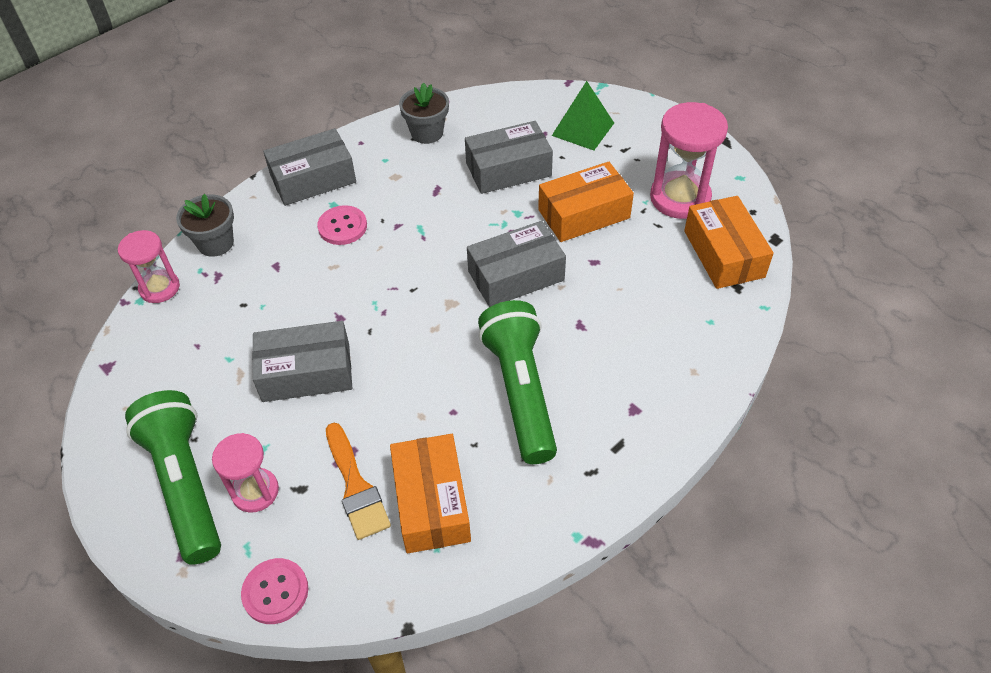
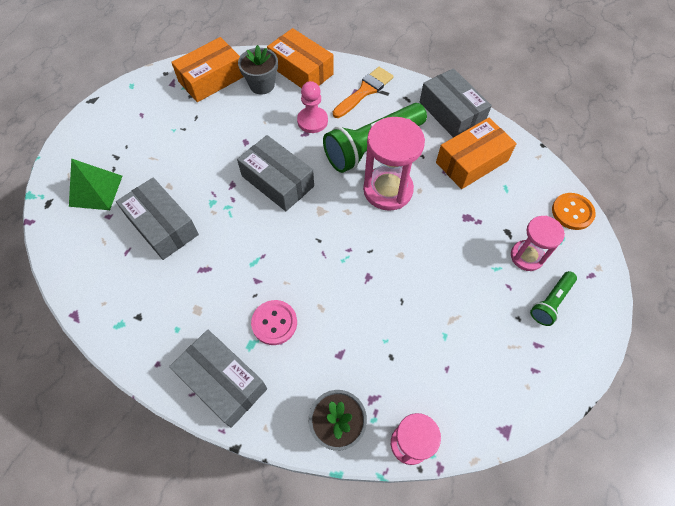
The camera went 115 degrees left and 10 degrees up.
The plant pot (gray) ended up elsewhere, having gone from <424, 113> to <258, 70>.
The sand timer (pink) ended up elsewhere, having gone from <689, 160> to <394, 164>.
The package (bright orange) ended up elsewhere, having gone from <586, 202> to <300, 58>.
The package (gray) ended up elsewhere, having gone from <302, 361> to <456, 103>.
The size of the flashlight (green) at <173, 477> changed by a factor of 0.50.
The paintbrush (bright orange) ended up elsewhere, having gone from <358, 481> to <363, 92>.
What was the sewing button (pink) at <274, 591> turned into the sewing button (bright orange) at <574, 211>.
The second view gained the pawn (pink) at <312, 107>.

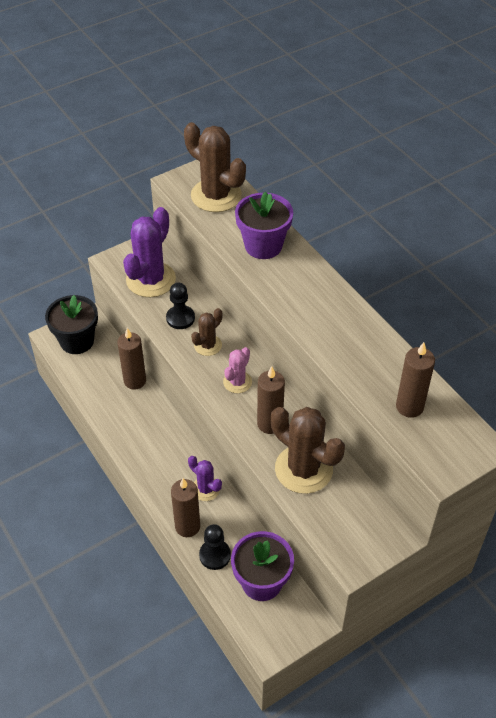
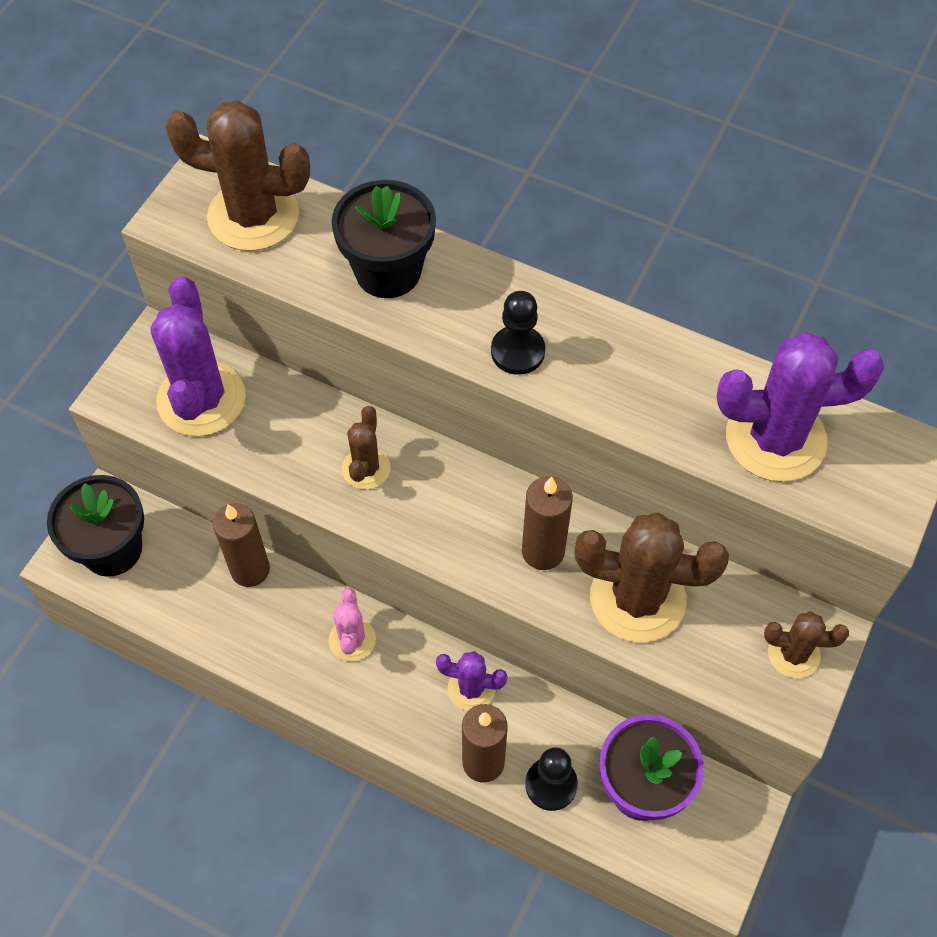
The camera went 30 degrees left and 10 degrees up.
What was the plant pot (purple) at <264, 225> turned into the plant pot (black) at <383, 239>.
The pawn (black) ended up elsewhere, having gone from <180, 306> to <518, 333>.
Where the wax candle (russet) stood at <415, 380>, the prickly plant (purple) came to stand at <800, 407>.
The prickly plant (pink) ended up elsewhere, having gone from <237, 370> to <352, 625>.
The second view gained the prickly plant (russet) at <806, 644>.

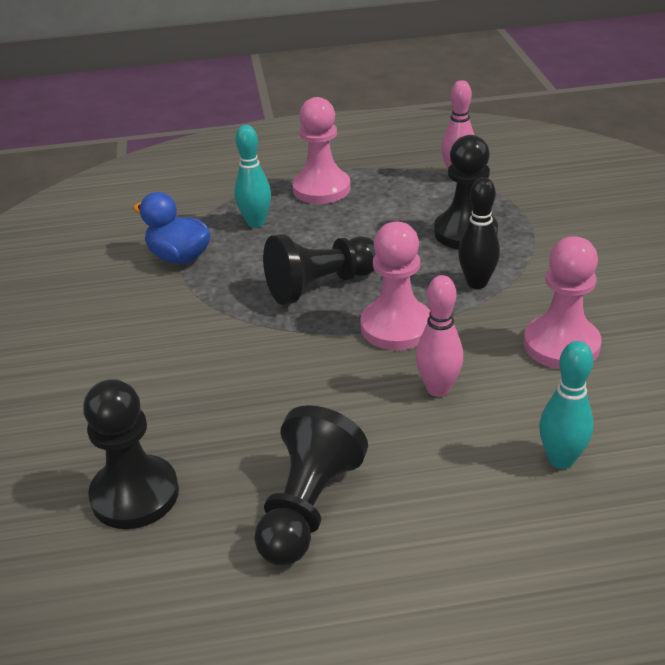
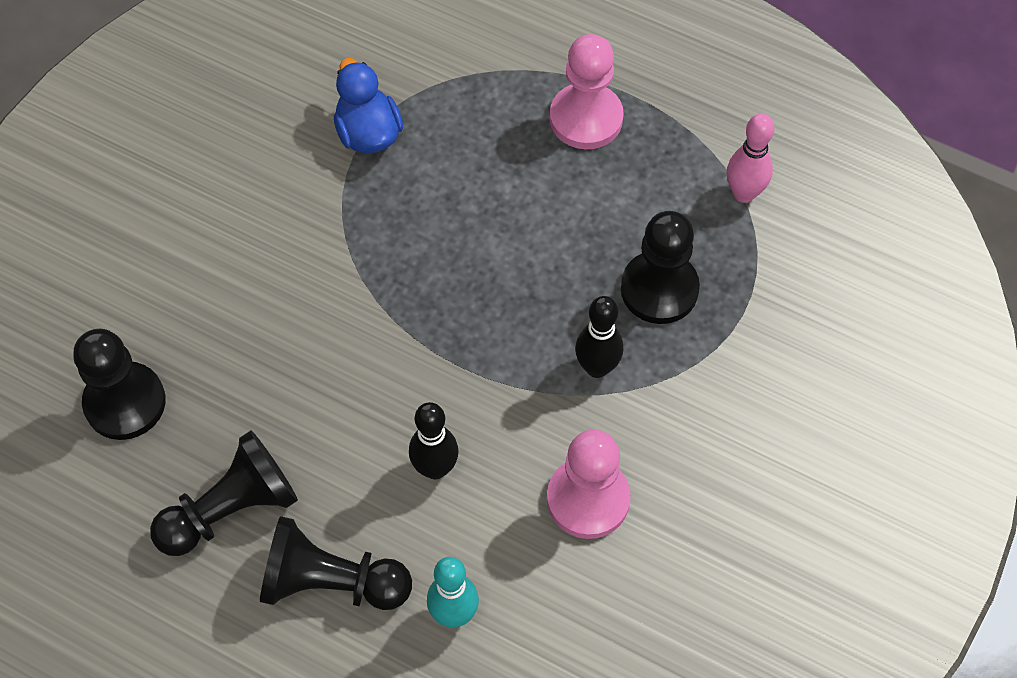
The camera went 35 degrees right and 25 degrees up.
The second view lost the tenpin (teal) at <252, 176>.
The second view lost the pawn (pink) at <395, 286>.
The pawn (black) ended up elsewhere, having gone from <319, 269> to <336, 563>.
What was the tenpin (pink) at <439, 336> turned into the tenpin (black) at <434, 440>.

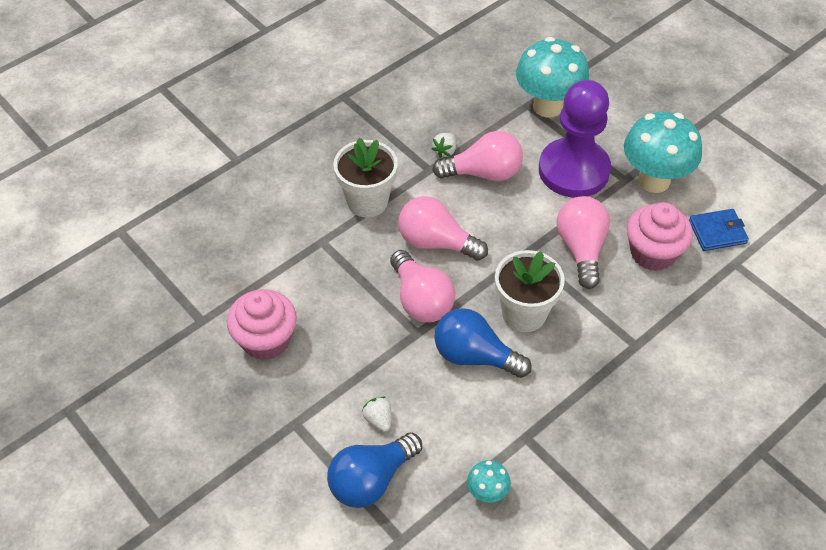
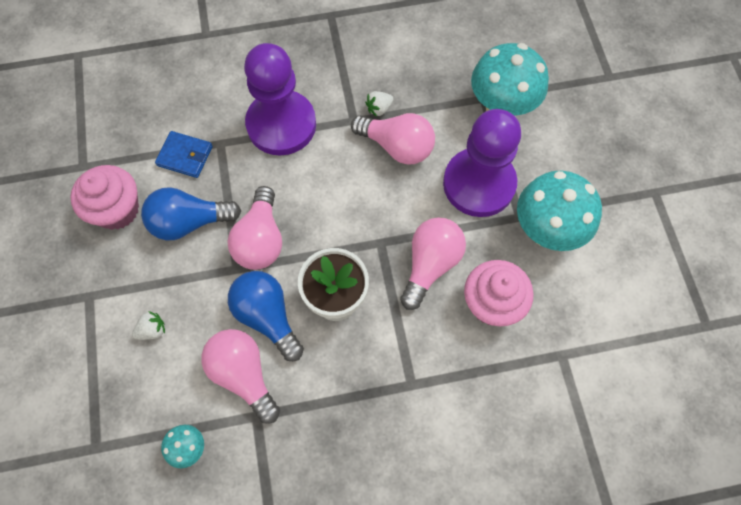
The camera went 30 degrees right and 15 degrees up.
Where the plant pot (snow-white) stood at <365, 178>, the pawn (purple) came to stand at <280, 99>.
The bulb (pink) ended up elsewhere, having gone from <443, 228> to <240, 376>.
The billfold (blue) ended up elsewhere, having gone from <719, 230> to <184, 154>.
The toy strawberry (snow-white) at <376, 414> ended up facing another way, 60 degrees clockwise from before.
The bulb (blue) ended up elsewhere, having gone from <374, 470> to <191, 213>.

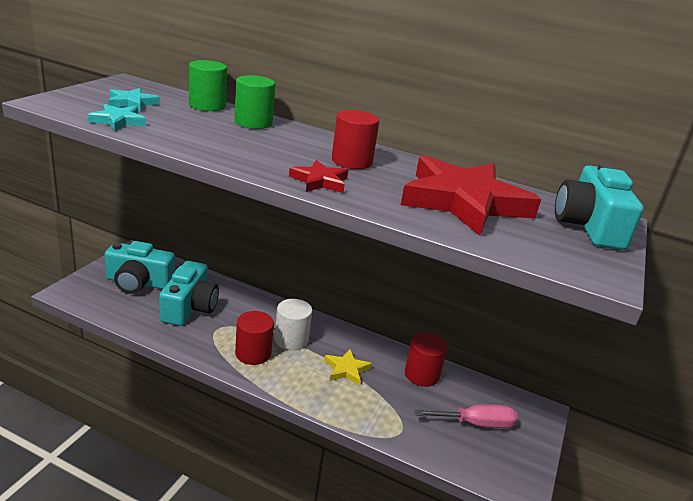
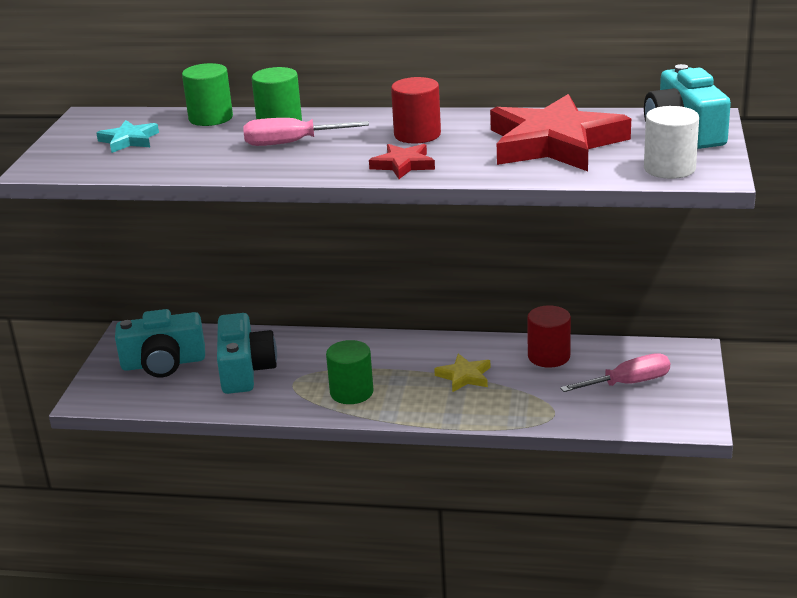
The camera went 10 degrees left and 0 degrees up.
The second view lost the star (teal) at <117, 117>.
The solid cylinder (snow-white) ended up elsewhere, having gone from <293, 324> to <671, 142>.
What was the solid cylinder (red) at <254, 338> turned into the solid cylinder (green) at <349, 372>.
The second view gained the flat screwdriver (pink) at <306, 132>.

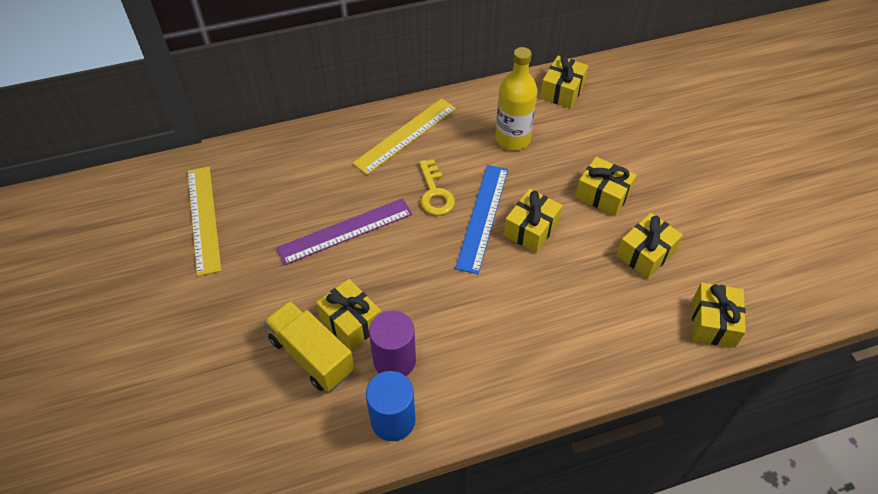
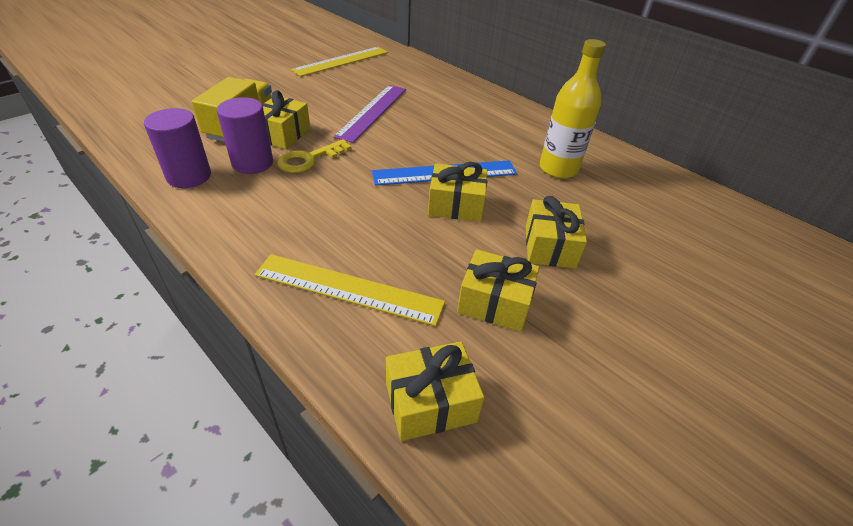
The camera went 60 degrees right and 10 degrees down.
The second view lost the present (bright yellow) at <564, 82>.
The measuring stick (bright yellow) ended up elsewhere, having gone from <404, 136> to <350, 290>.
The latchkey (bright yellow) ended up elsewhere, having gone from <437, 187> to <314, 156>.
The measuring stick (purple) at <344, 231> ended up facing another way, 75 degrees clockwise from before.
What was the solid cylinder (blue) at <391, 406> turned into the solid cylinder (purple) at <177, 148>.

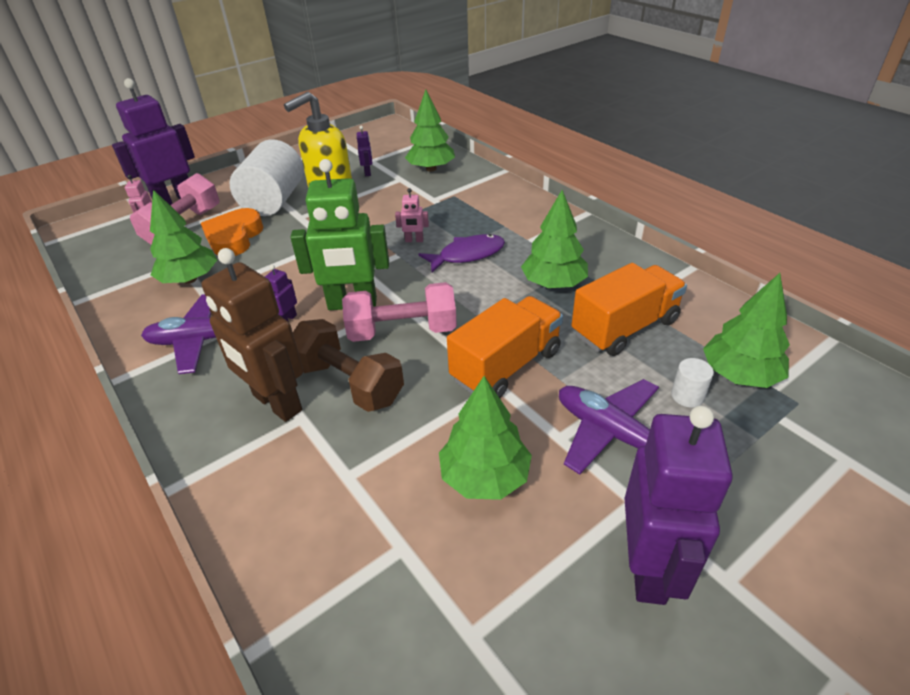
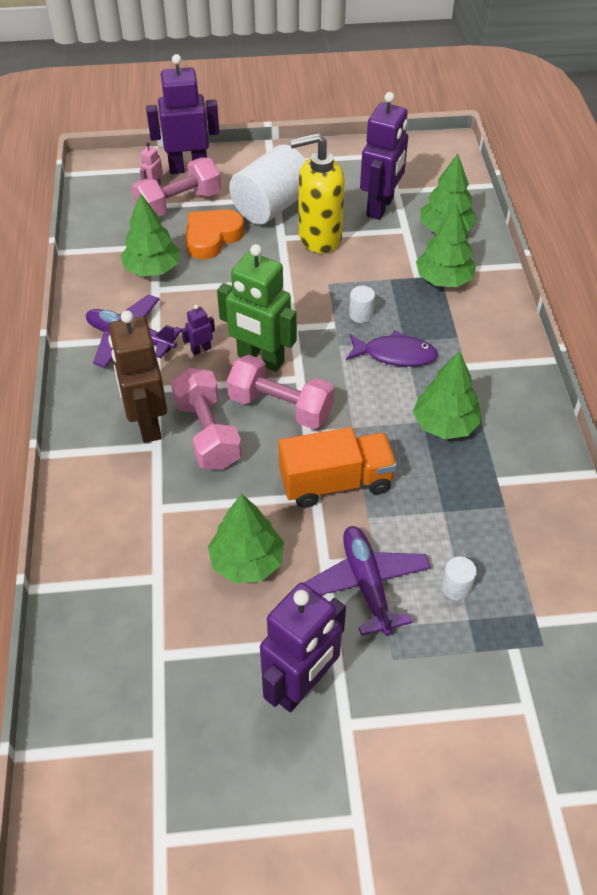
The camera went 30 degrees right and 10 degrees up.
The size of the robot (purple) at <365, 151> changed by a factor of 2.36.
Where the robot (pink) stood at <412, 215>, the solid cylinder (snow-white) came to stand at <362, 304>.
The second view lost the toy truck (bright orange) at <629, 309>.
The tree (green) ended up elsewhere, having gone from <746, 330> to <446, 245>.
What was the free weight (russet) at <348, 365> turned into the free weight (pink) at <206, 419>.

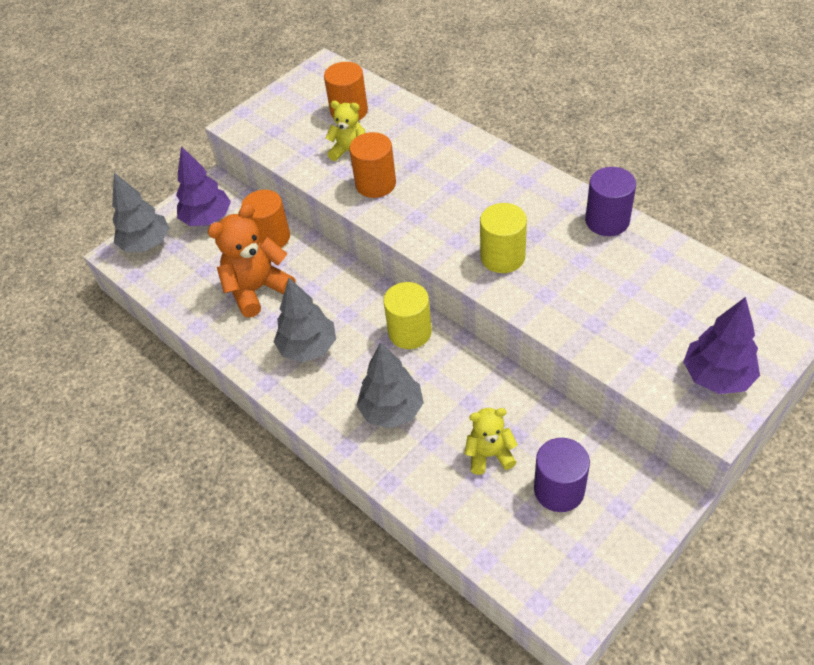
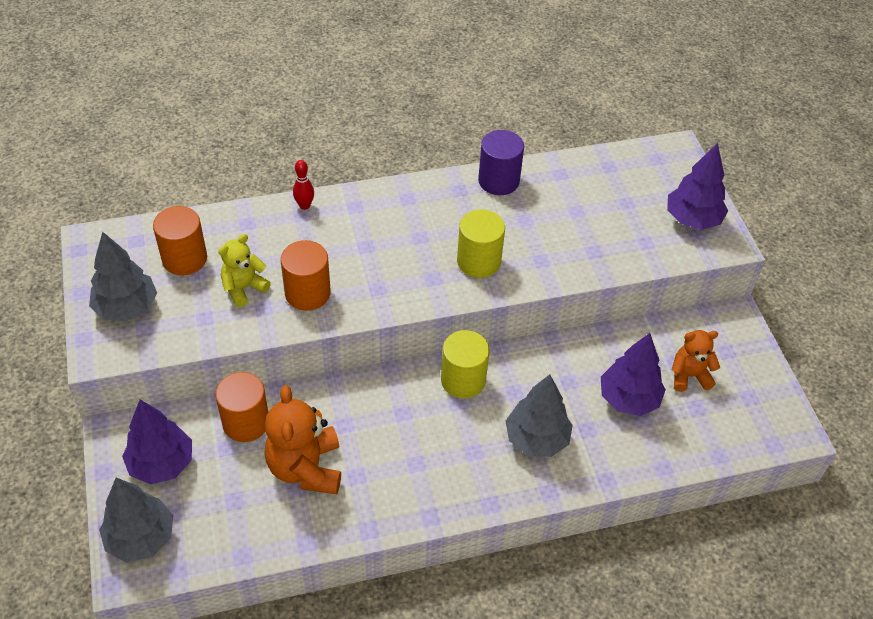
The camera went 65 degrees left and 0 degrees up.
The tree (gray) ended up elsewhere, having gone from <305, 320> to <123, 276>.
Where the stuffed bear (bright yellow) stood at <491, 441>, the tree (purple) came to stand at <633, 374>.
Where the solid cylinder (purple) stood at <562, 475>, the stuffed bear (bright orange) came to stand at <696, 361>.
The second view gained the tenpin (red) at <303, 185>.

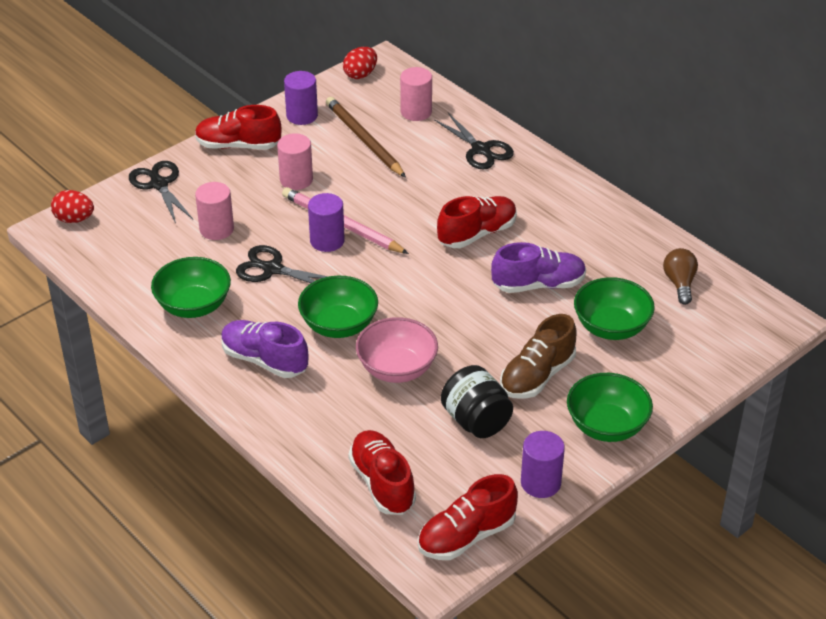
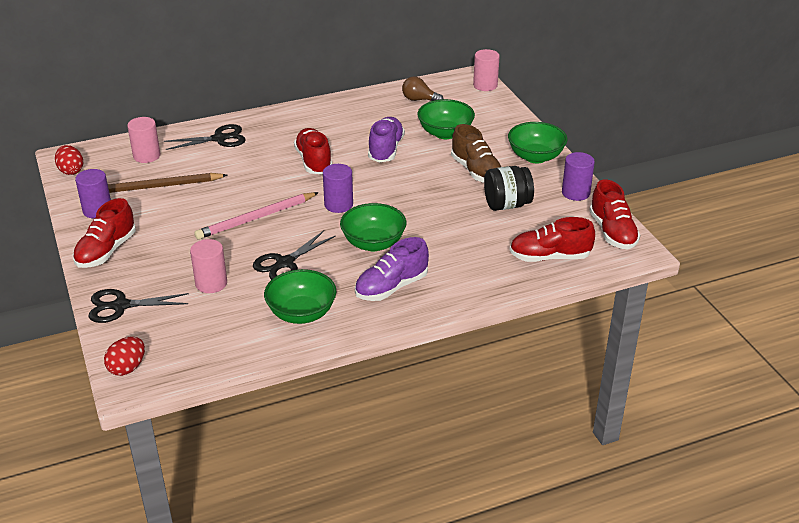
The camera went 70 degrees left and 5 degrees down.
The solid cylinder (pink) ended up elsewhere, having gone from <295, 161> to <486, 70>.
The solid cylinder (purple) ended up elsewhere, having gone from <326, 222> to <338, 188>.
The second view lost the serving bowl (pink) at <397, 350>.

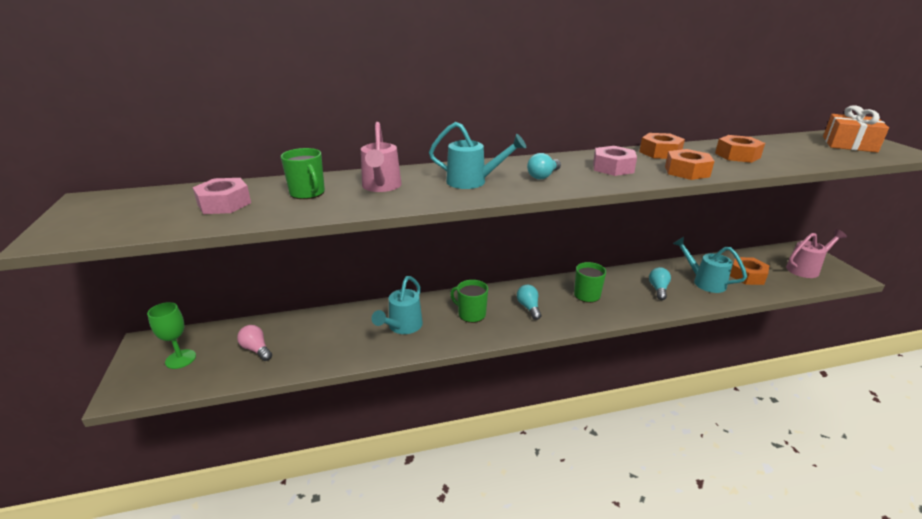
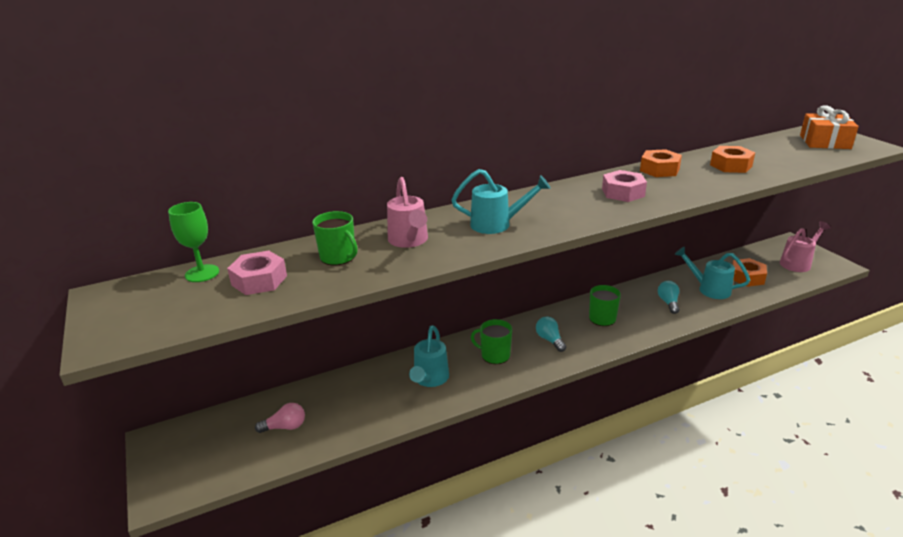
The camera went 10 degrees left and 0 degrees up.
The second view lost the hex nut (bright orange) at <689, 164>.
The second view lost the bulb (teal) at <544, 166>.
The wine glass (green) ended up elsewhere, having gone from <171, 335> to <193, 242>.
The bulb (pink) at <254, 343> ended up facing another way, 135 degrees clockwise from before.

